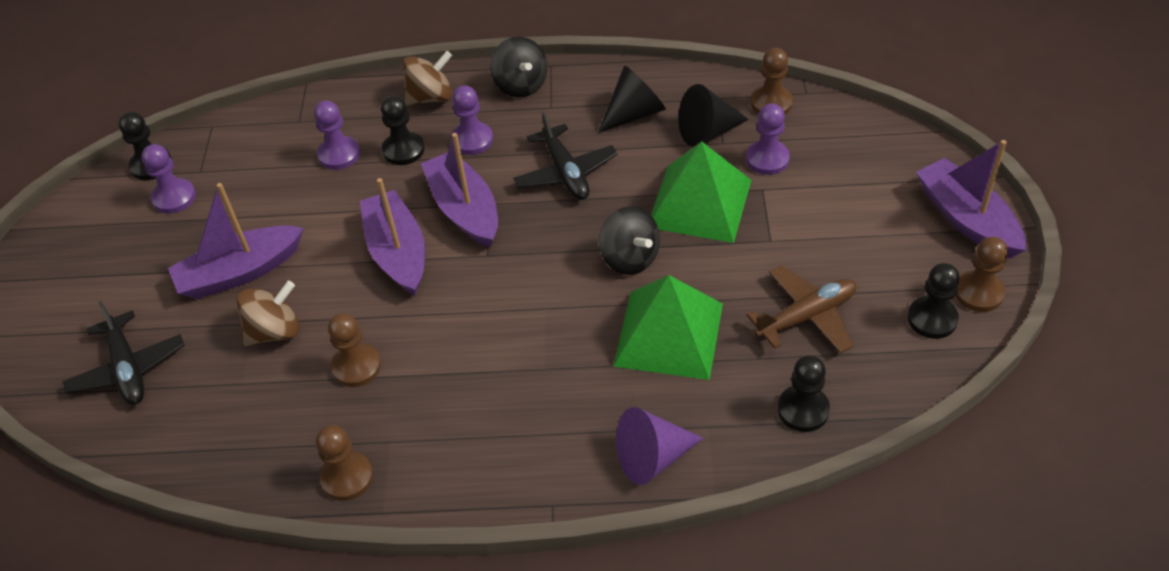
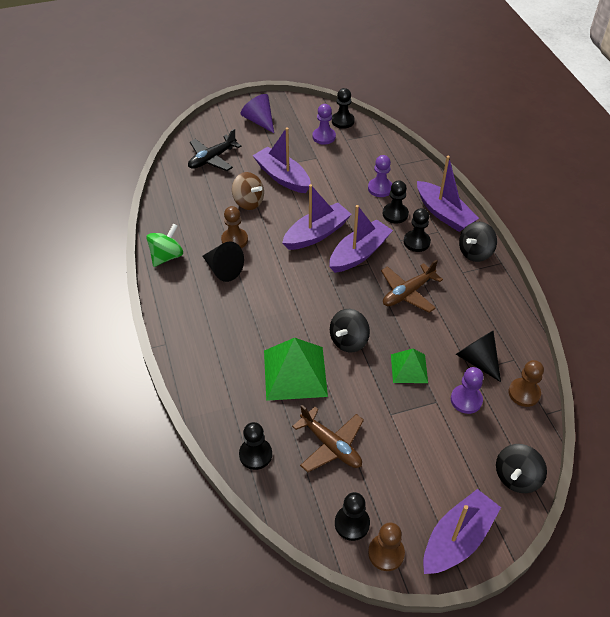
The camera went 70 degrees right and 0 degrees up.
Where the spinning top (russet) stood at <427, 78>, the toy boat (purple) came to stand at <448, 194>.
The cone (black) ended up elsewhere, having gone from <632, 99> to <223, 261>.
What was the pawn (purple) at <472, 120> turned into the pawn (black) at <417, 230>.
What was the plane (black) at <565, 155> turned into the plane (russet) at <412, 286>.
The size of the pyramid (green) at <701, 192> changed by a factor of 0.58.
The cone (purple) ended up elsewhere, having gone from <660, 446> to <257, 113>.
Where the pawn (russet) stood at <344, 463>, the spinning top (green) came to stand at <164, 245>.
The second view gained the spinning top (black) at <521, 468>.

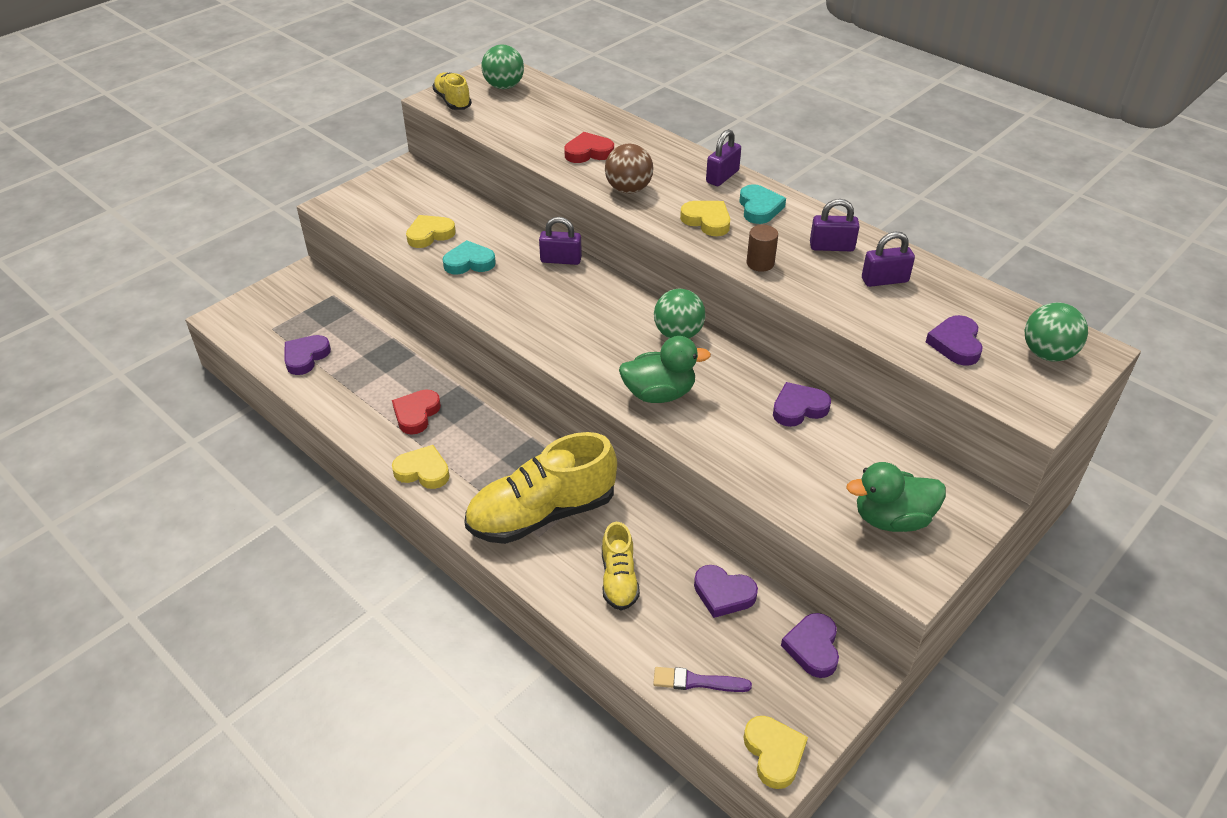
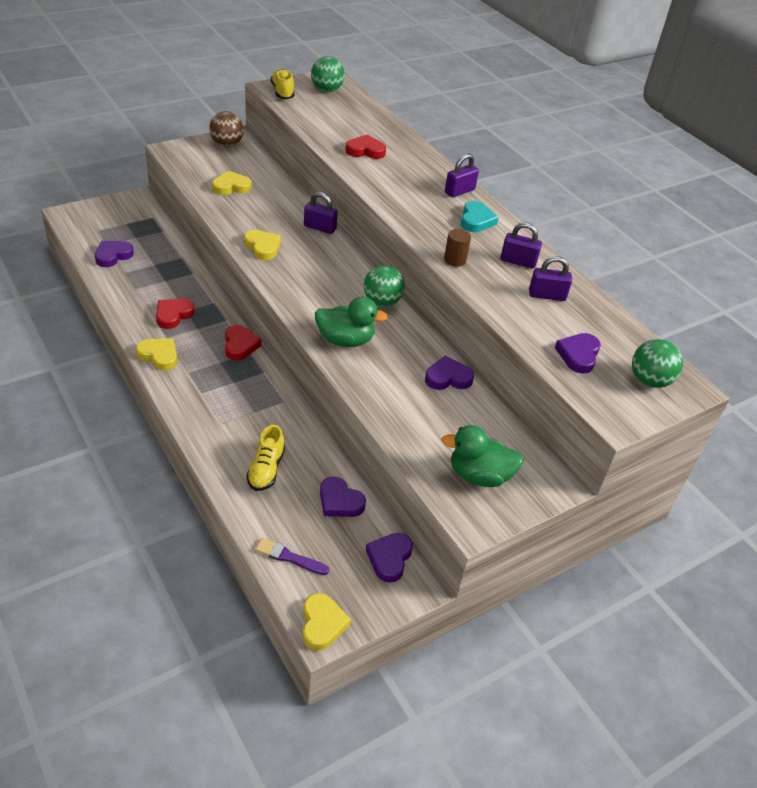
The camera went 10 degrees right and 0 degrees up.
The play ball (russet) ended up elsewhere, having gone from <629, 168> to <226, 129>.
The heart (bright yellow) ended up elsewhere, having gone from <705, 218> to <262, 245>.
The second view lost the heart (teal) at <469, 257>.
The second view lost the lace-up shoe (bright yellow) at <541, 488>.
The second view gained the heart (red) at <243, 343>.

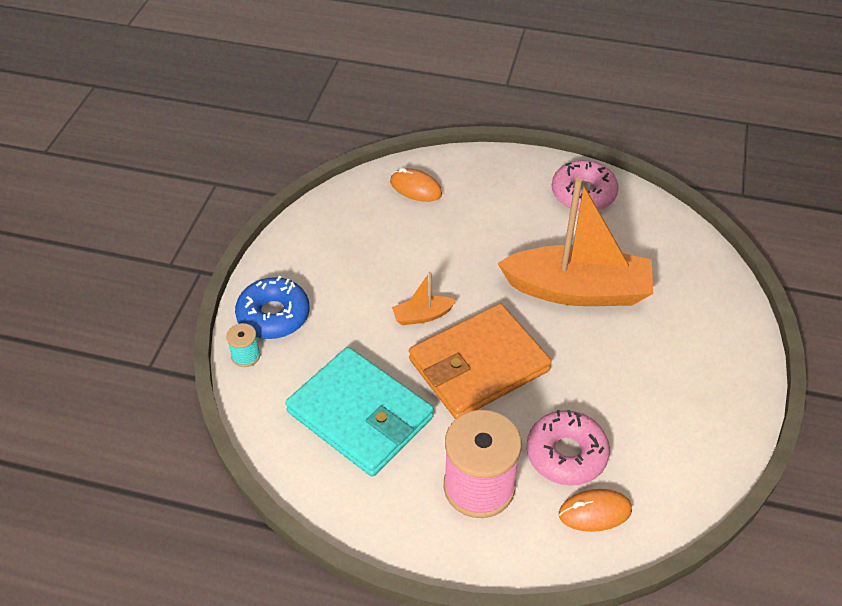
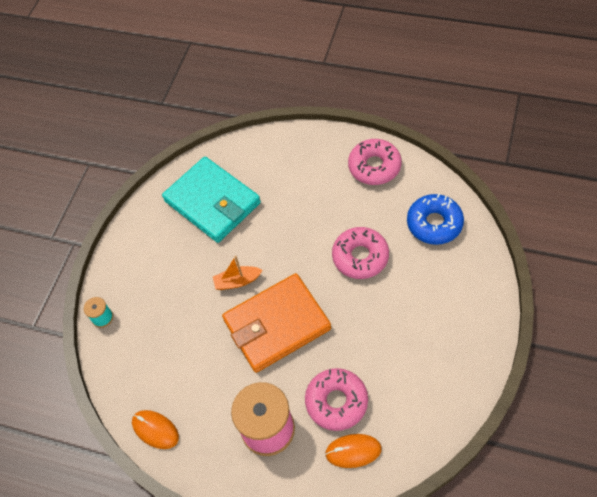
The camera went 10 degrees right and 10 degrees up.
The PC mouse (bright orange) ended up elsewhere, having gone from <416, 185> to <155, 429>.
Where the toy boat (bright orange) stood at <575, 242>, the donut (pink) came to stand at <360, 253>.
The donut (blue) ended up elsewhere, having gone from <272, 307> to <435, 219>.
The billfold (teal) ended up elsewhere, having gone from <359, 412> to <211, 200>.

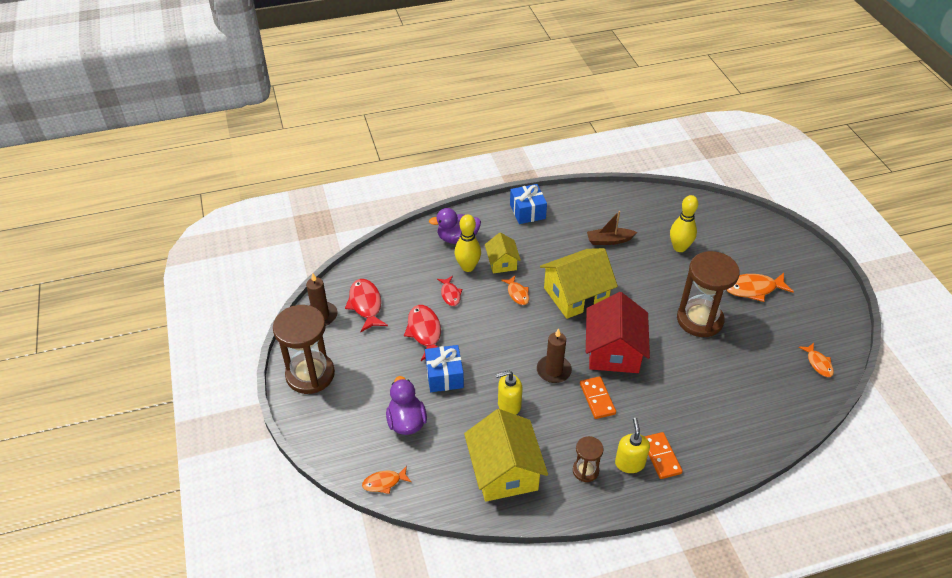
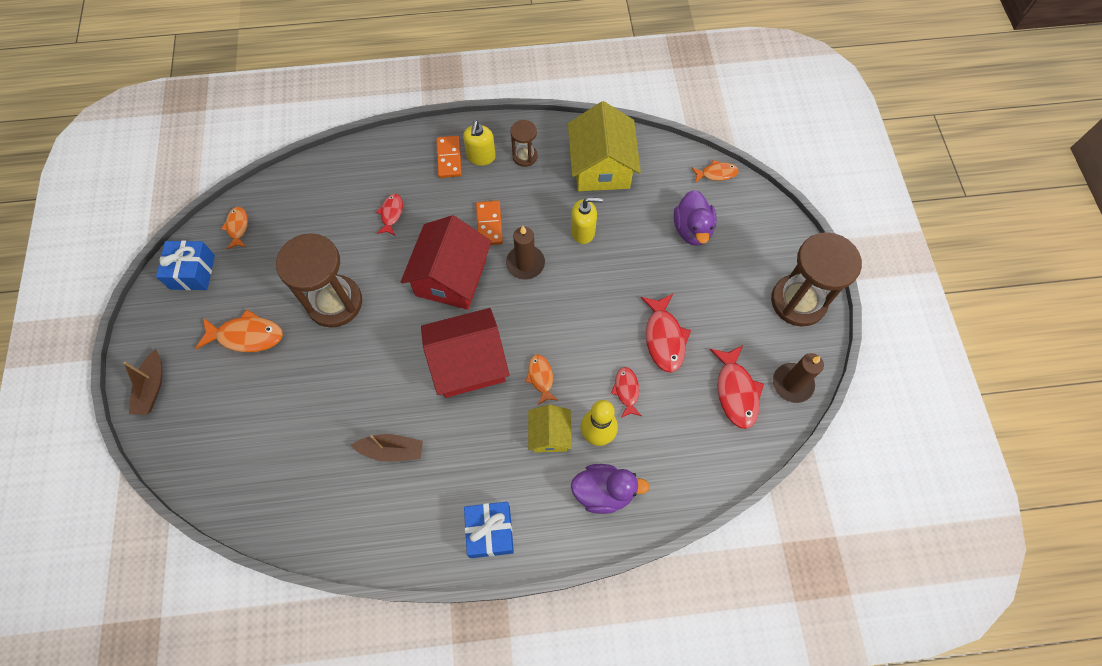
The camera went 170 degrees left and 20 degrees up.
The second view lost the tenpin (bright yellow) at <684, 223>.
What was the house (bright yellow) at <579, 283> turned into the house (red) at <465, 353>.
The present (blue) ended up elsewhere, having gone from <444, 368> to <185, 265>.
The second view gained the toy fish (red) at <389, 214>.
The second view gained the toy boat (russet) at <142, 382>.

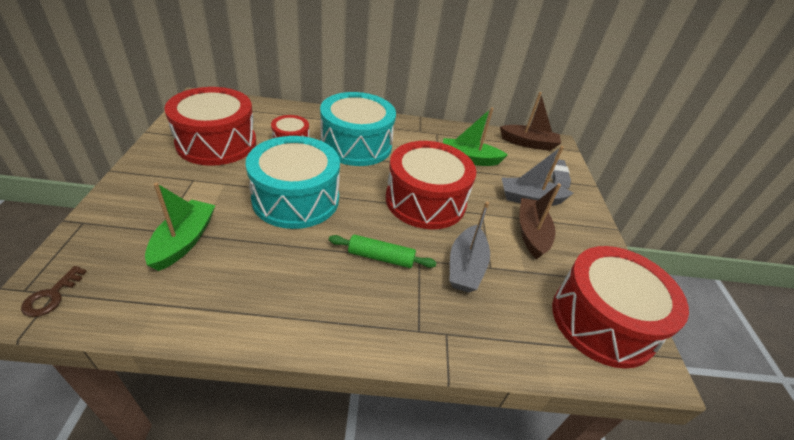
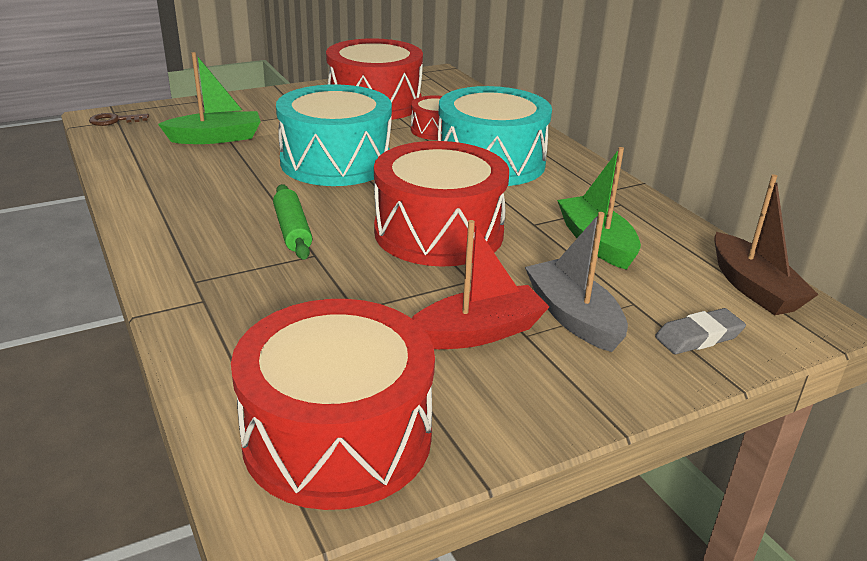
The camera went 65 degrees right and 10 degrees down.
What was the toy boat (russet) at <540, 221> turned into the toy boat (red) at <480, 284>.
The second view lost the toy boat (gray) at <470, 247>.

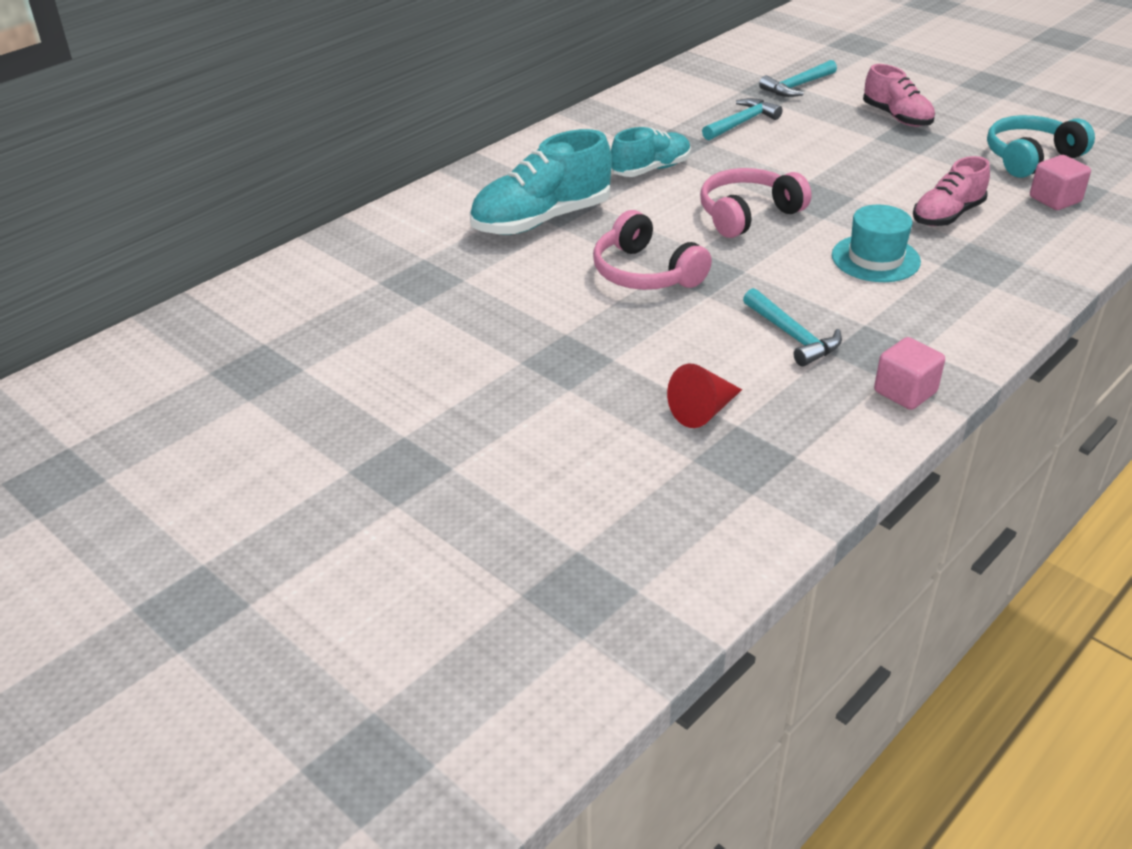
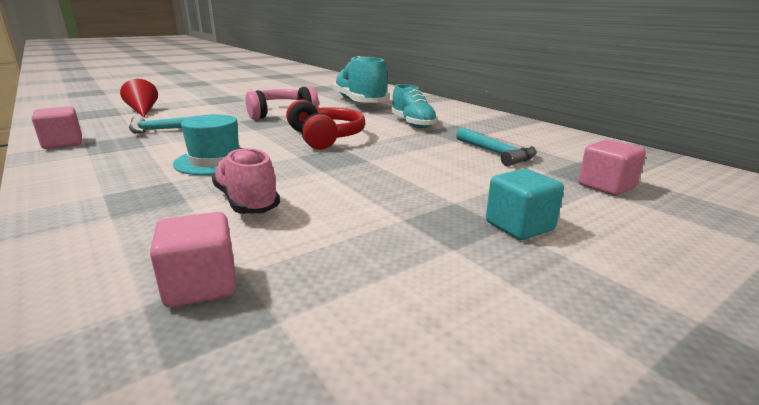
The camera went 100 degrees right and 15 degrees down.
Where the hammer (teal) stood at <798, 78>, the cube (pink) came to stand at <612, 168>.
Where the lace-up shoe (pink) stood at <899, 95>, the cube (teal) came to stand at <525, 204>.
The second view lost the headset (teal) at <1041, 146>.
What was the headset (pink) at <755, 203> turned into the headset (red) at <325, 125>.

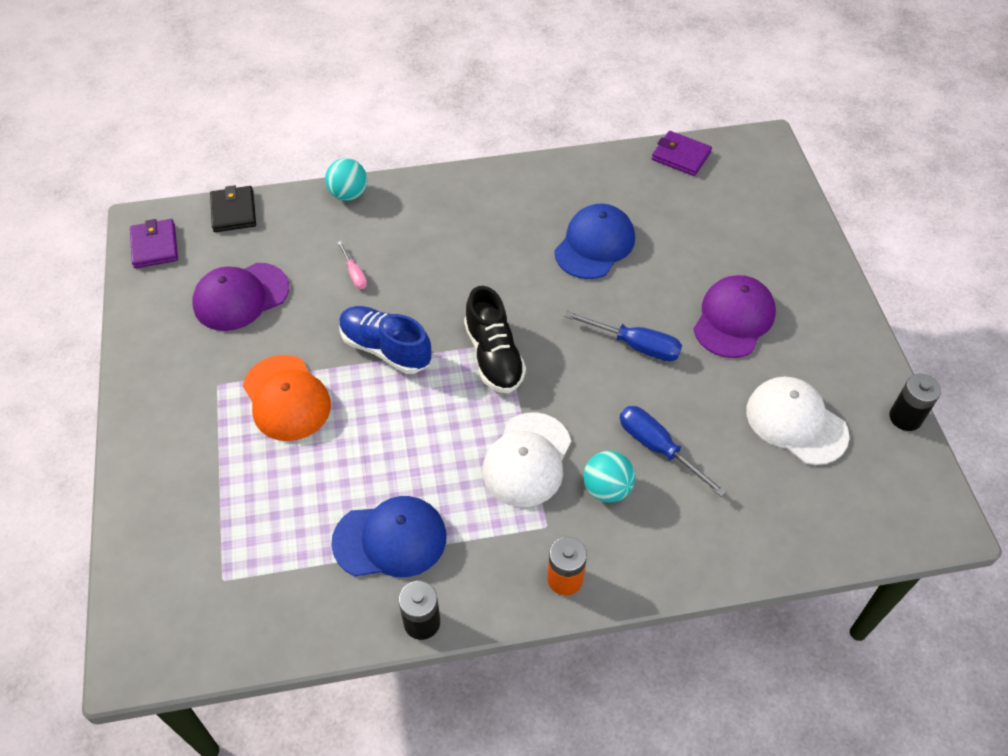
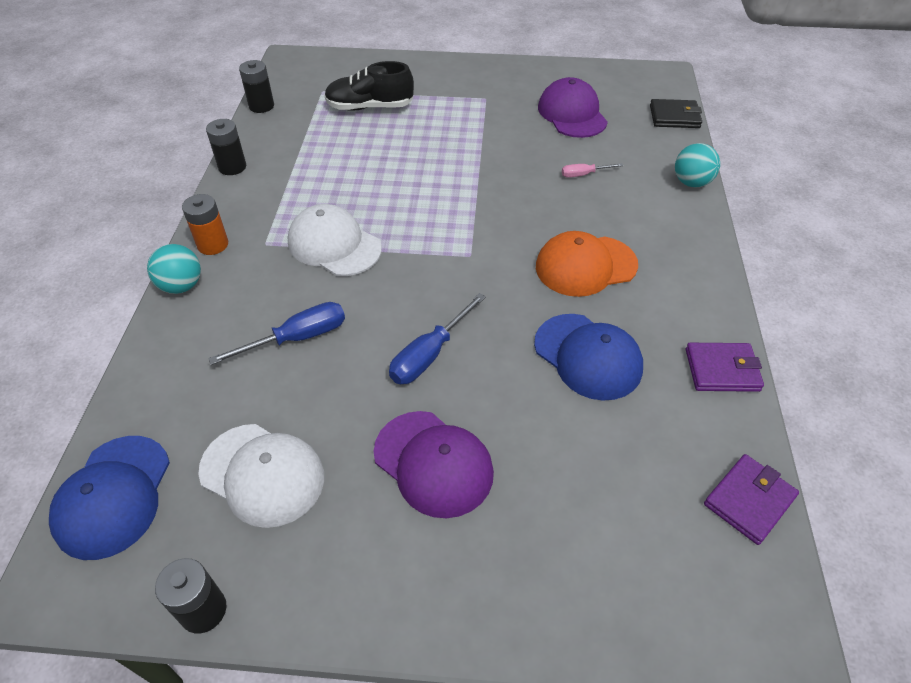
The camera went 105 degrees right and 5 degrees down.
The billfold (purple) ended up elsewhere, having gone from <154, 243> to <725, 367>.
The lace-up shoe (black) ended up elsewhere, having gone from <495, 339> to <369, 86>.
The second view lost the lace-up shoe (blue) at <385, 340>.
The peaked cap (bright orange) ended up elsewhere, having gone from <287, 398> to <587, 264>.
The peaked cap (snow-white) at <797, 421> ended up facing another way, 60 degrees clockwise from before.
The play ball (teal) ended up elsewhere, having gone from <609, 477> to <174, 269>.
The peaked cap (blue) ended up elsewhere, having gone from <389, 536> to <109, 498>.
The second view gained the battery (black) at <256, 86>.

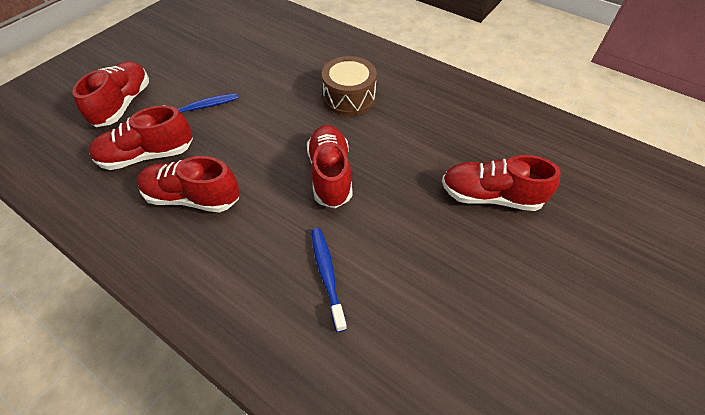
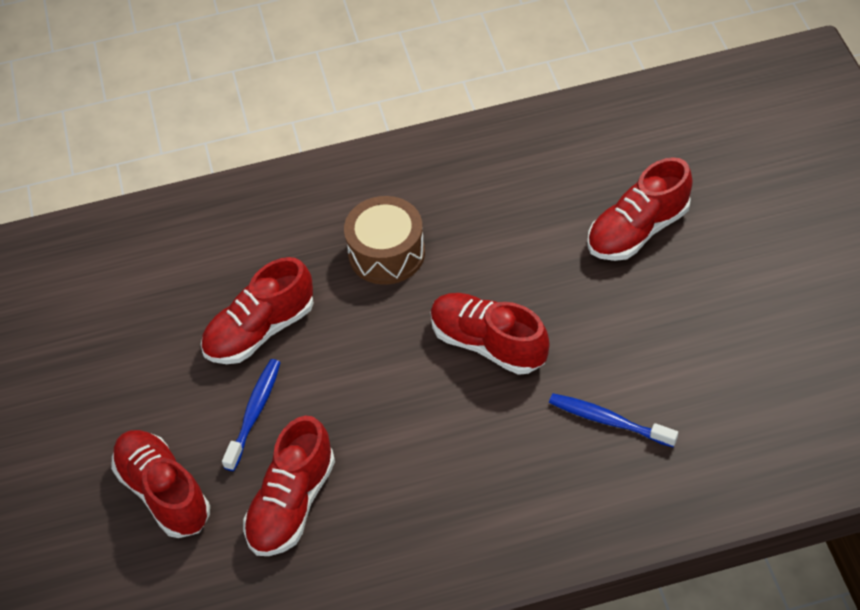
The camera went 45 degrees left and 0 degrees up.
The lace-up shoe (red) ended up elsewhere, having gone from <188, 184> to <257, 310>.

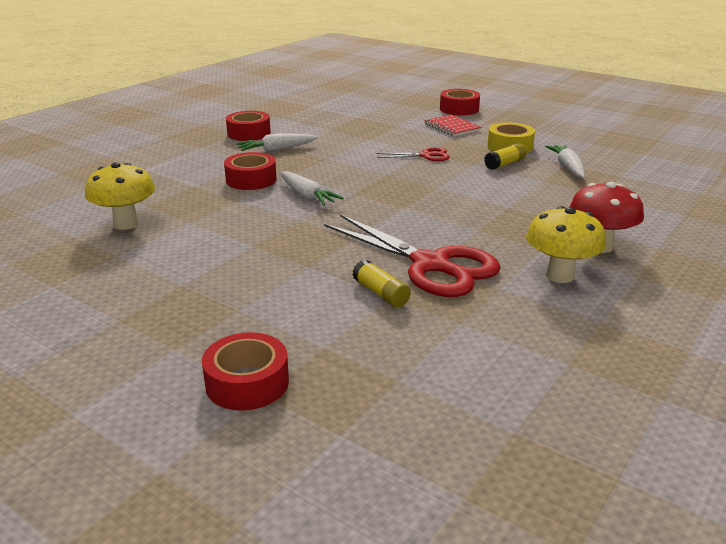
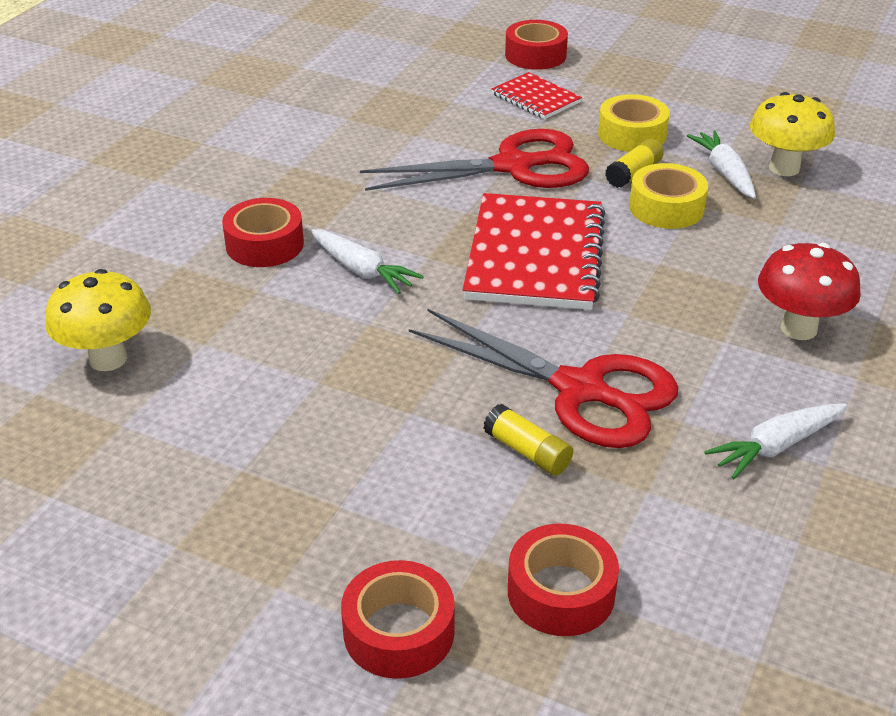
The camera went 10 degrees left and 10 degrees up.
The sticky tape (red) ended up elsewhere, having gone from <248, 126> to <563, 580>.
The root vegetable (snow-white) ended up elsewhere, having gone from <277, 142> to <775, 441>.
The size of the scissors (red) at <413, 154> changed by a factor of 2.04.
The mushroom (bright yellow) ended up elsewhere, having gone from <566, 244> to <792, 134>.
The second view gained the sticky tape (bright yellow) at <668, 196>.
The second view gained the exercise book (red) at <534, 251>.

